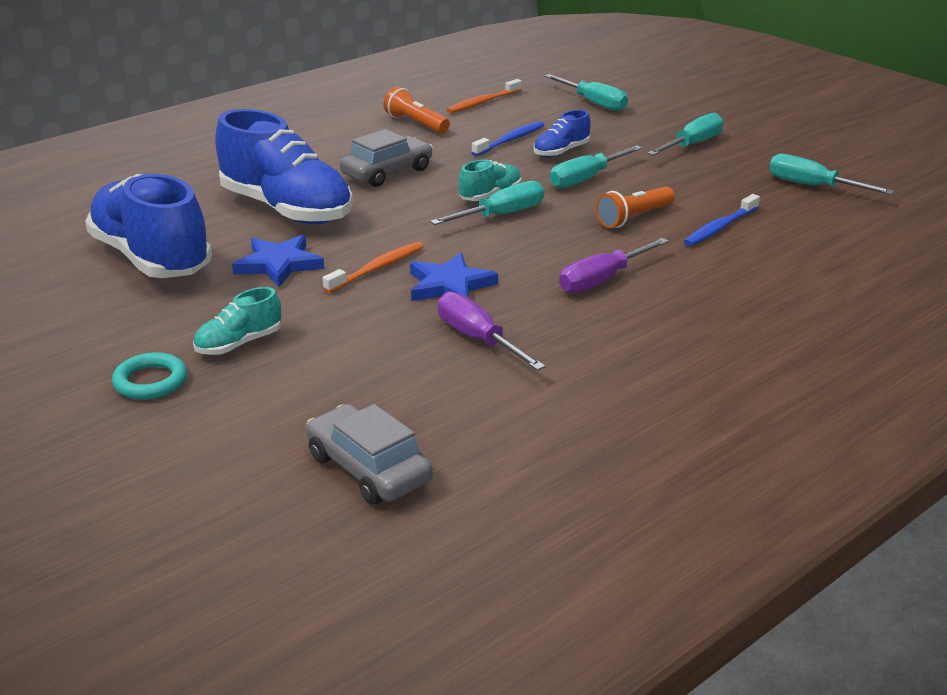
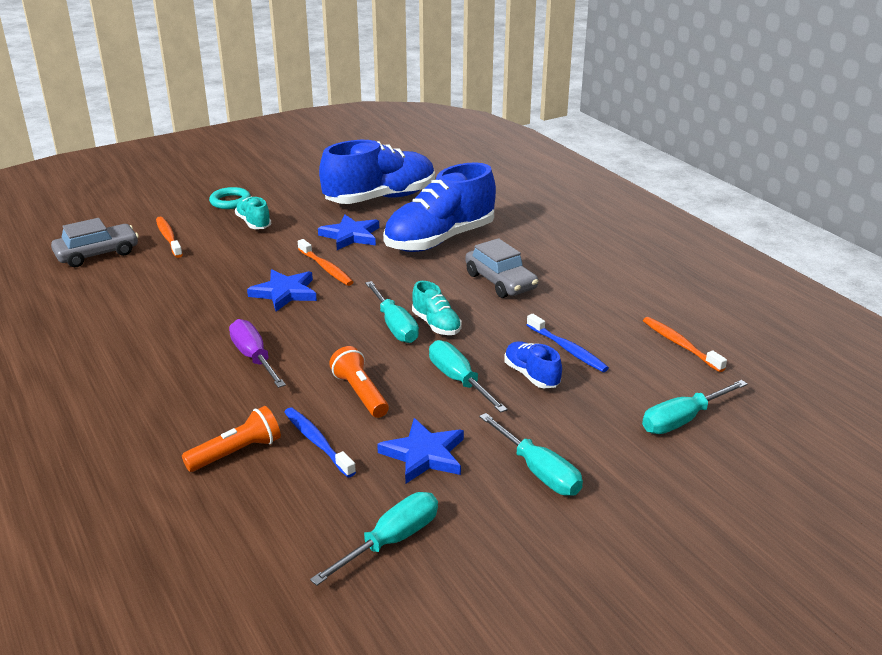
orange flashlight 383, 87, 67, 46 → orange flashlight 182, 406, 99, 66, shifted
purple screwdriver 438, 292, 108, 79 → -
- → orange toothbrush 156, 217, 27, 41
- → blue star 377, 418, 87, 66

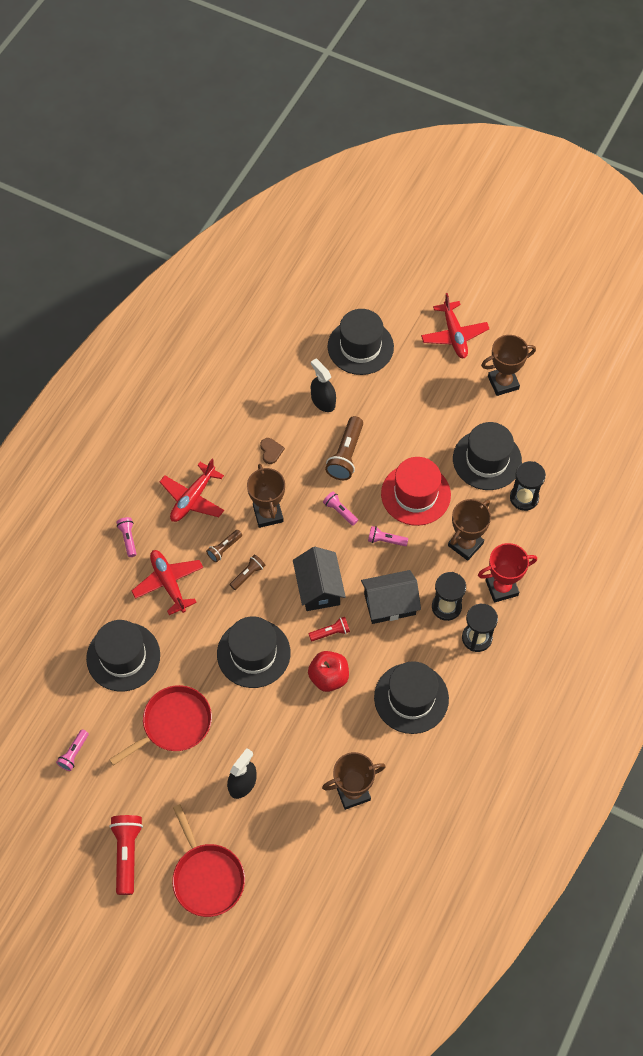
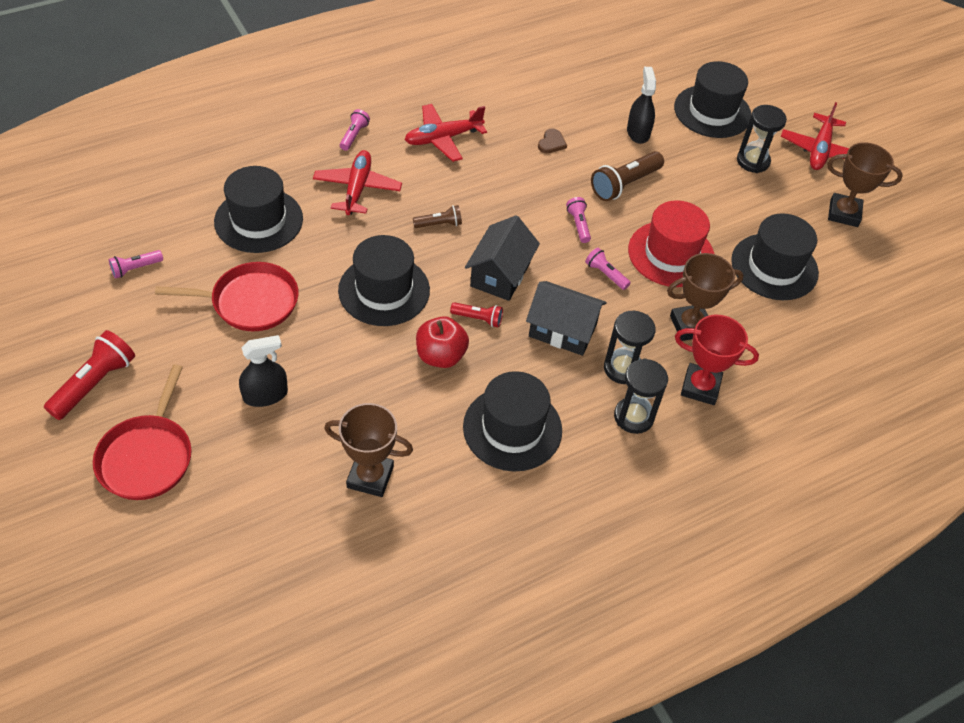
black hourglass 510, 461, 36, 50 → black hourglass 737, 105, 50, 68, shifted
brown trophy 247, 464, 38, 64 → -
brown flashlight 206, 530, 36, 32 → -

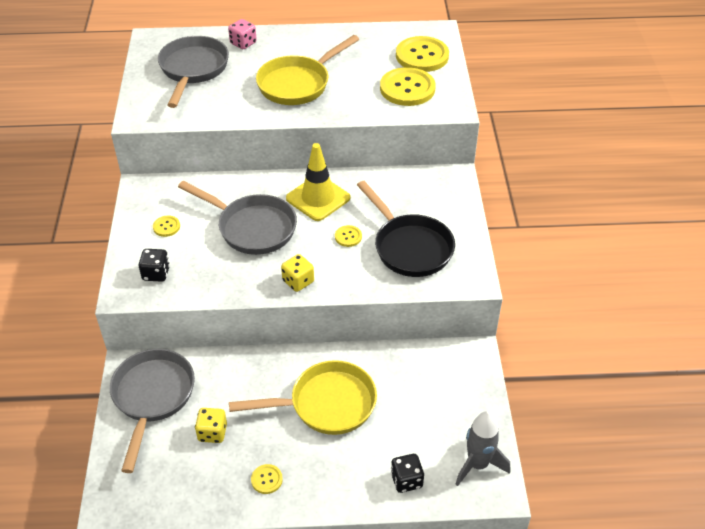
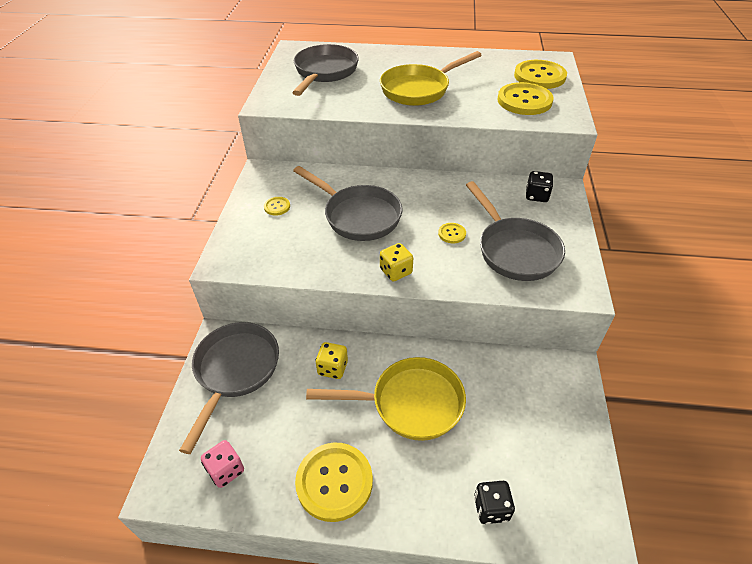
pink dice 228, 19, 29, 30 → pink dice 201, 440, 43, 48, shifted
yellow traffic cone 286, 143, 64, 78 → -
black pan 357, 181, 98, 96 → grey pan 466, 181, 99, 100
black dice 139, 249, 31, 33 → black dice 526, 171, 27, 31, shifted
yellow dice 195, 408, 32, 35 → yellow dice 315, 342, 33, 37, shifted
grey rocket 456, 411, 54, 75 → -
yellow button 251, 464, 32, 30 → yellow button 295, 443, 78, 79, x2.20

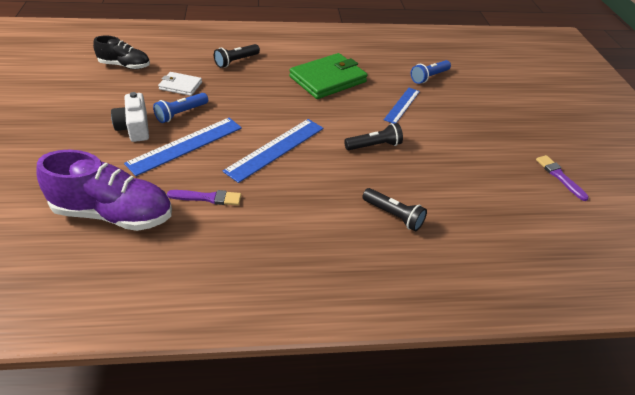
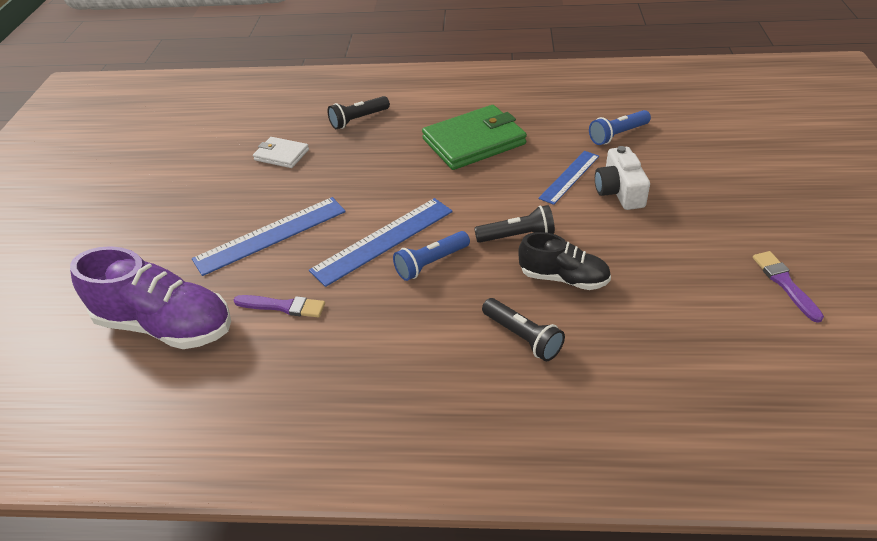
black shoe 93, 36, 57, 33 → black shoe 518, 232, 93, 58, shifted
white camera 111, 92, 38, 50 → white camera 595, 146, 55, 64, shifted
blue flashlight 153, 93, 55, 30 → blue flashlight 393, 231, 77, 50, shifted

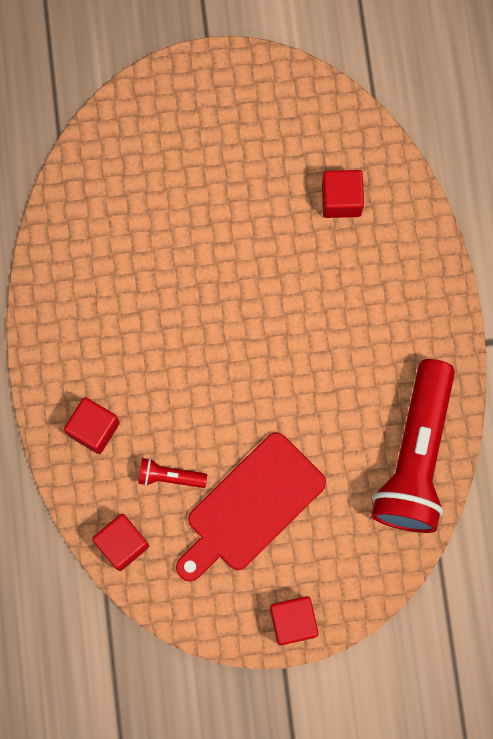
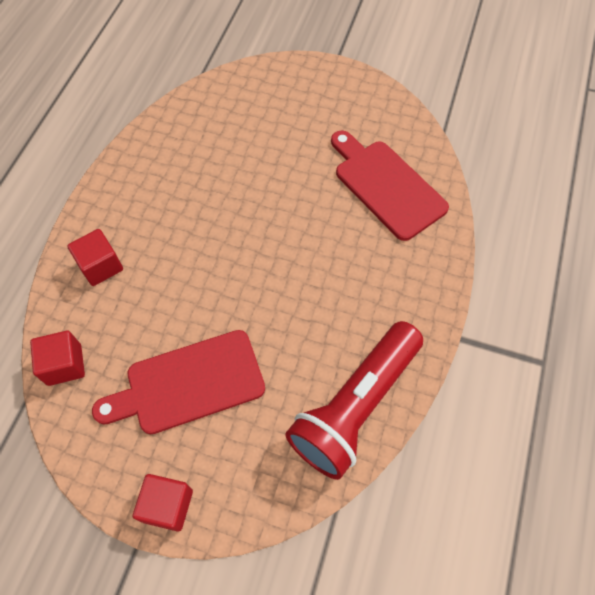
red cube 322, 170, 42, 48 → red cutting board 331, 131, 118, 110
red flashlight 138, 458, 69, 30 → -

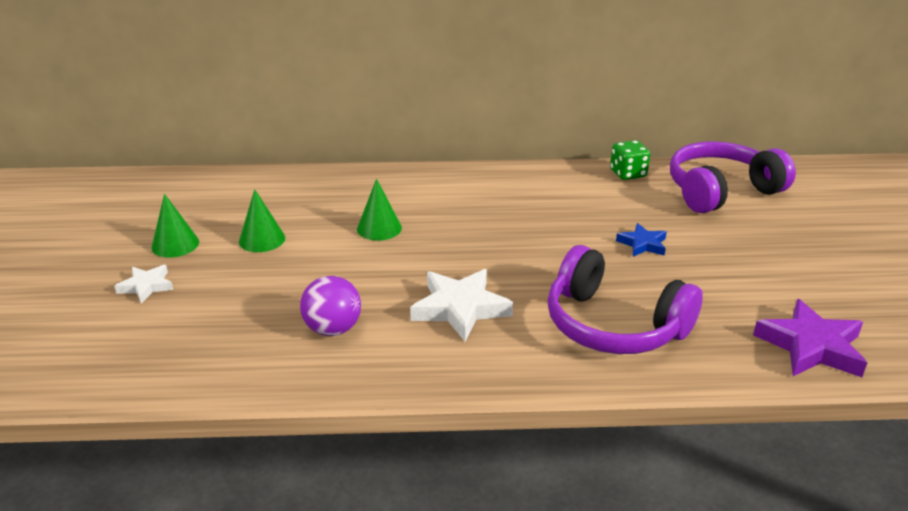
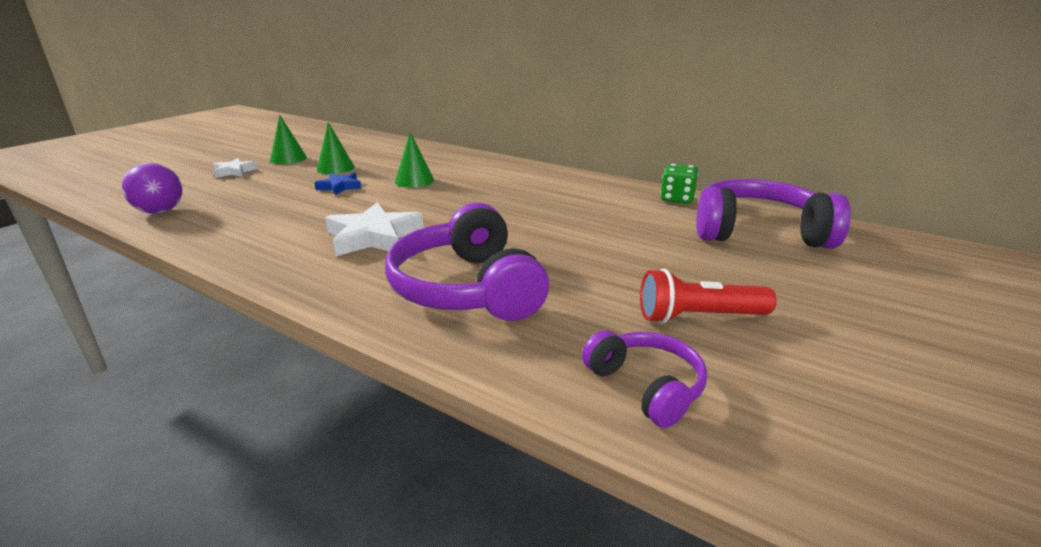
blue star 616, 223, 51, 34 → blue star 315, 173, 46, 22, shifted
purple ball 300, 276, 61, 60 → purple ball 122, 163, 60, 51, shifted
purple star 753, 299, 114, 78 → purple headphones 582, 330, 125, 98
- → red flashlight 640, 269, 136, 54

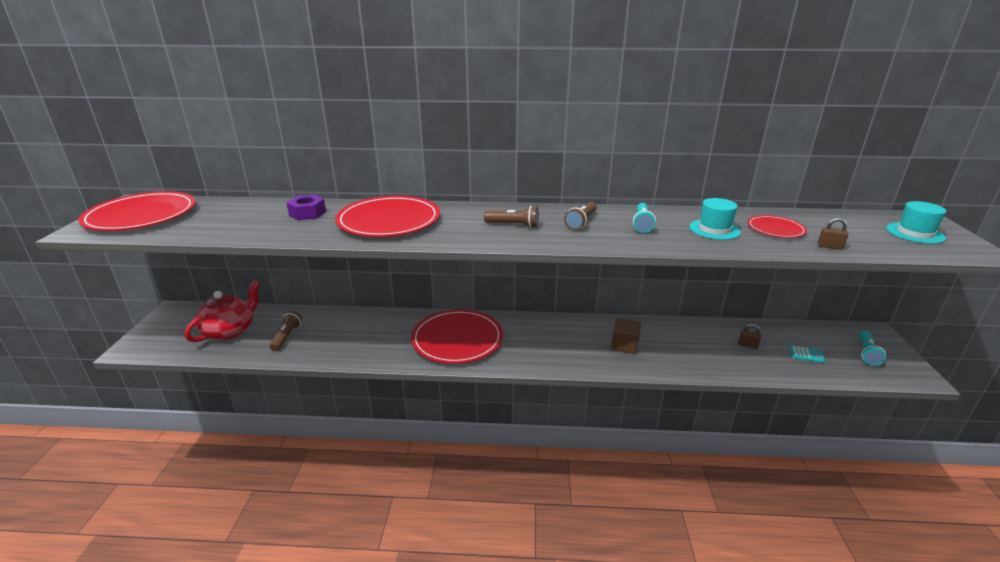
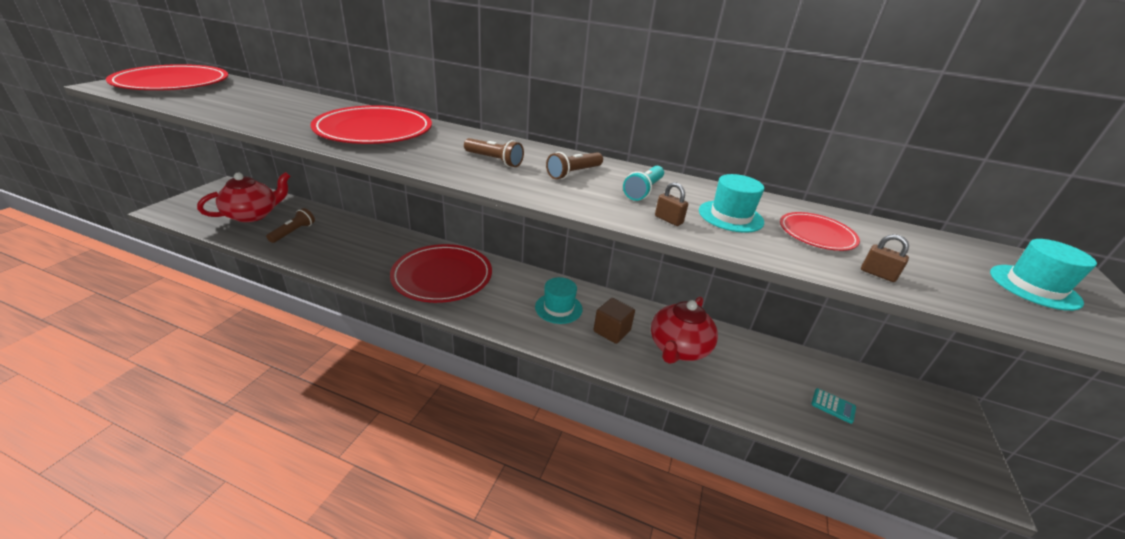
purple nut 286, 195, 40, 26 → -
brown padlock 738, 324, 23, 25 → brown padlock 655, 182, 33, 44, shifted
turquoise flashlight 859, 331, 27, 35 → -
- → turquoise hat 535, 277, 47, 47
- → red teapot 651, 297, 67, 67

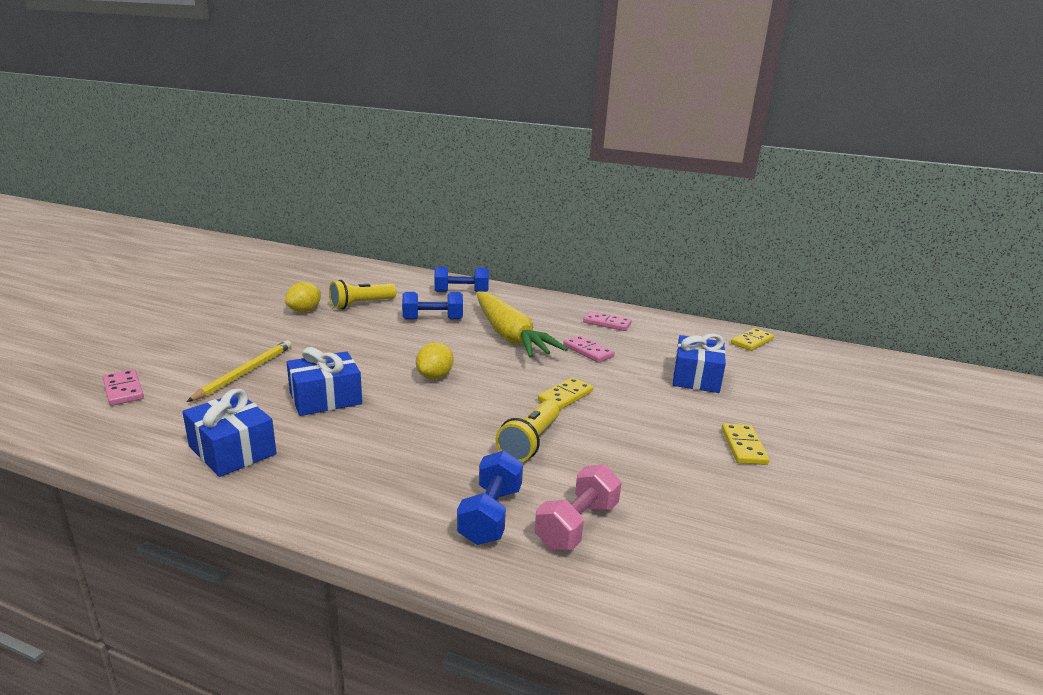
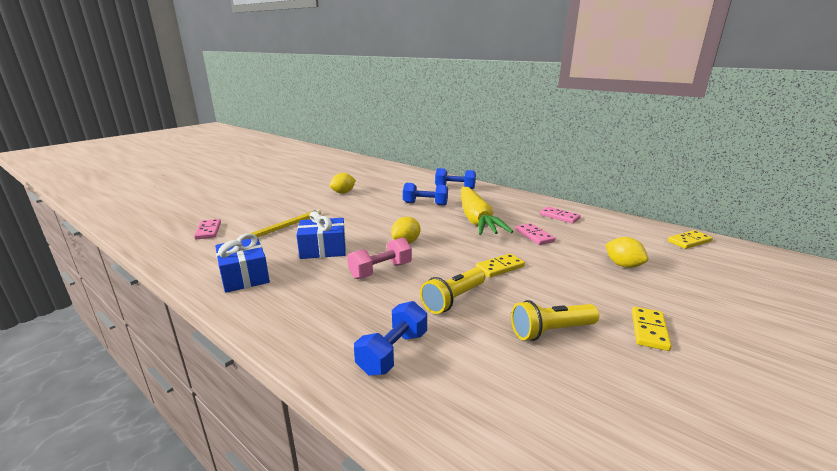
yellow flashlight 329, 280, 67, 29 → yellow flashlight 511, 300, 88, 41, shifted
blue gift 673, 334, 53, 59 → yellow lemon 605, 237, 43, 31
pink dumbbell 535, 464, 87, 86 → pink dumbbell 347, 237, 65, 42, shifted

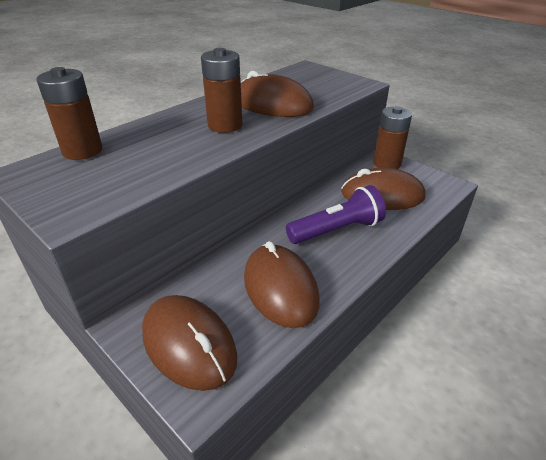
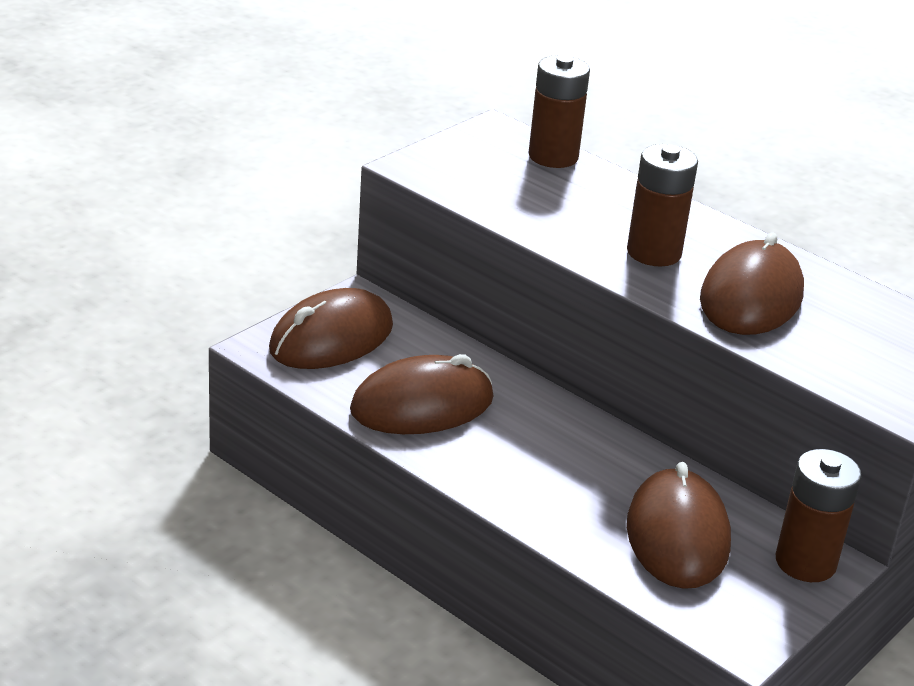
purple flashlight 286, 185, 100, 59 → -

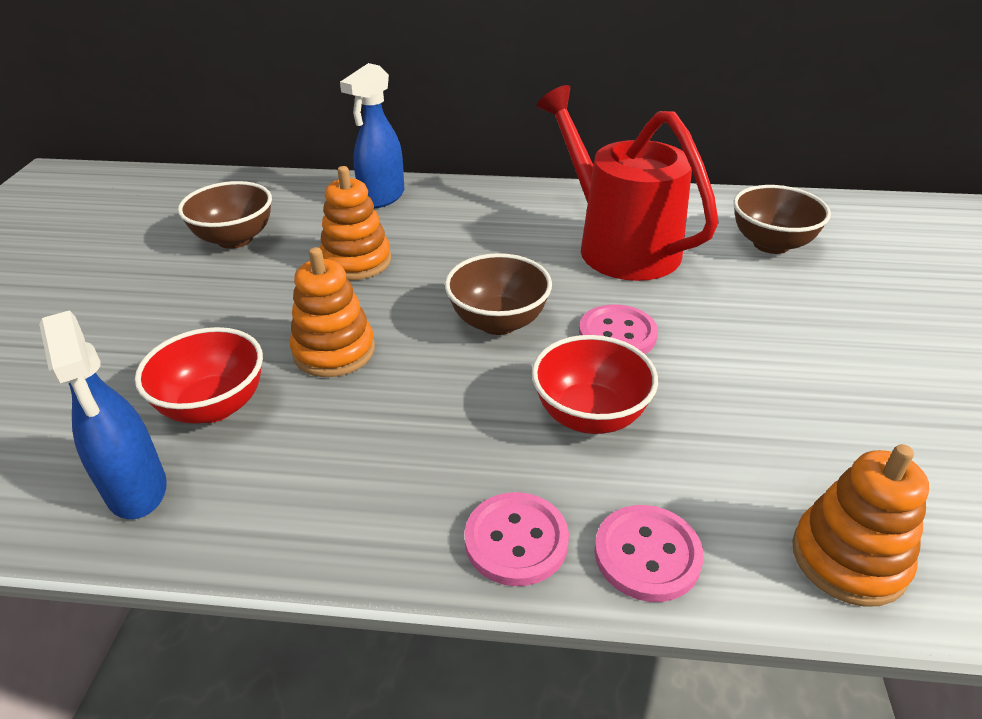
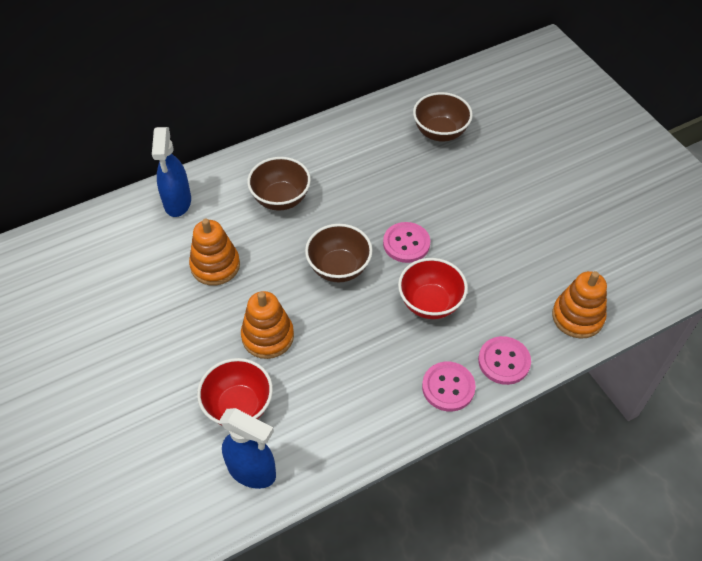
red watering can 537, 85, 182, 196 → -
brown bowl 178, 181, 94, 68 → brown bowl 247, 157, 64, 54, shifted

